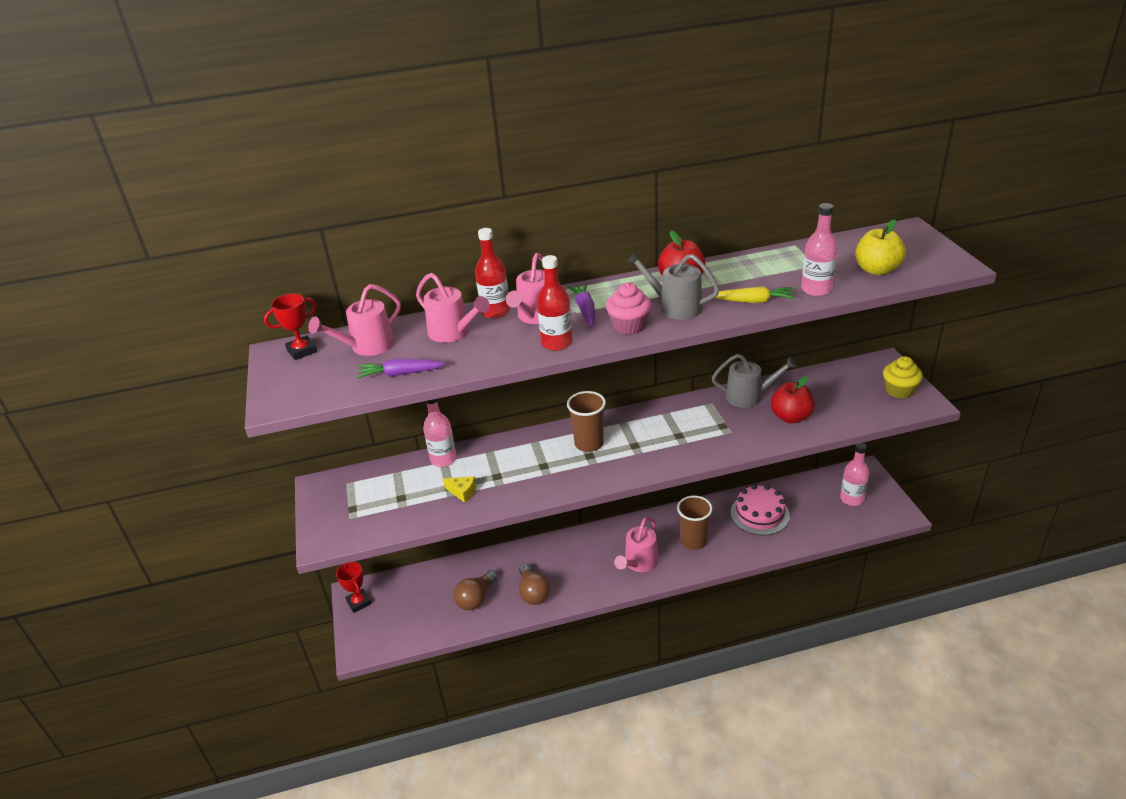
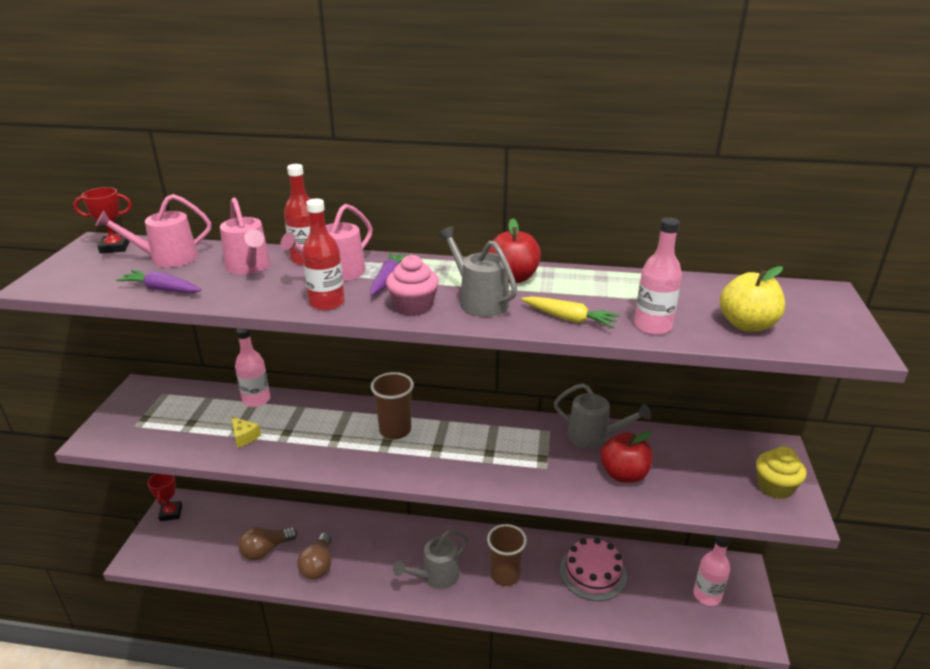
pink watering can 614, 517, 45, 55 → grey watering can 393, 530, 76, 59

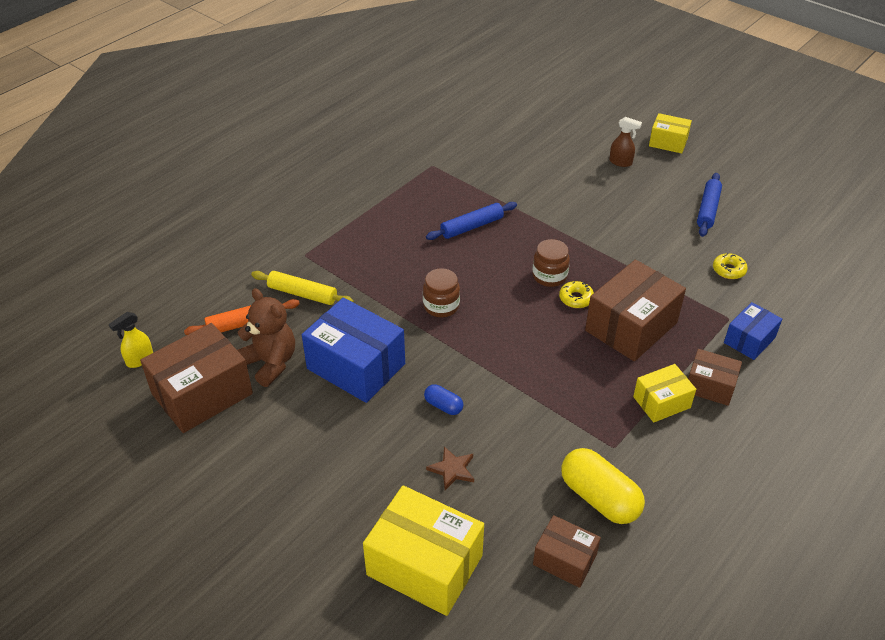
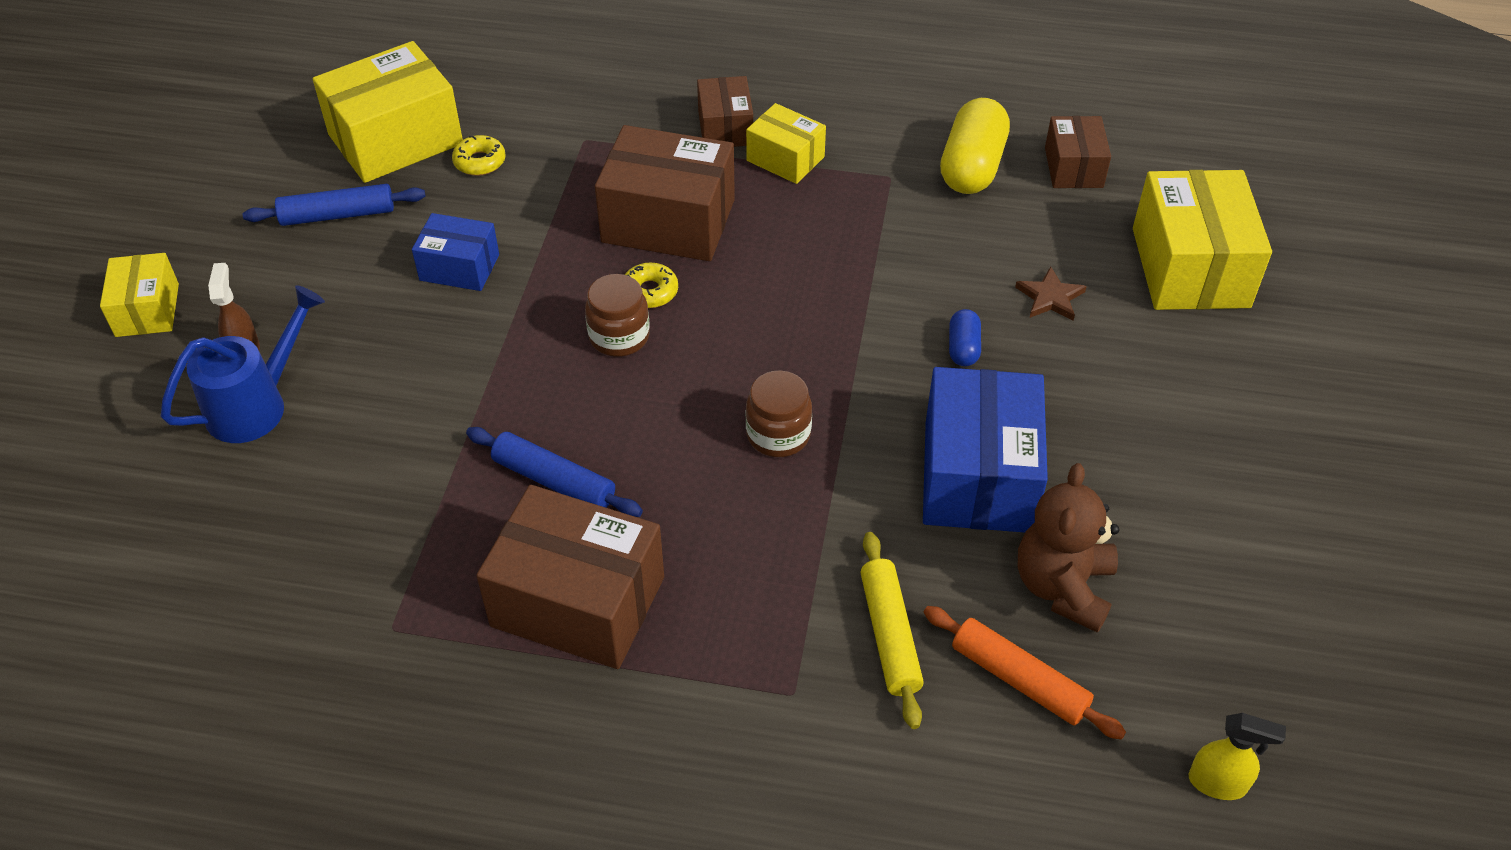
blue box 724, 302, 58, 58 → blue box 412, 213, 87, 78, shifted
brown box 140, 323, 113, 110 → brown box 476, 485, 188, 184, shifted
- → yellow box 313, 41, 150, 142
- → blue watering can 161, 285, 164, 158

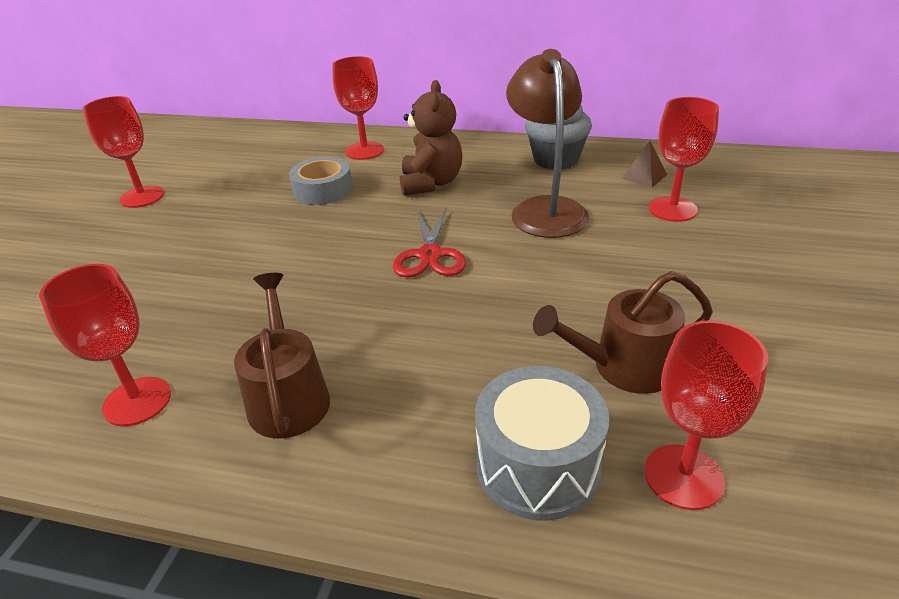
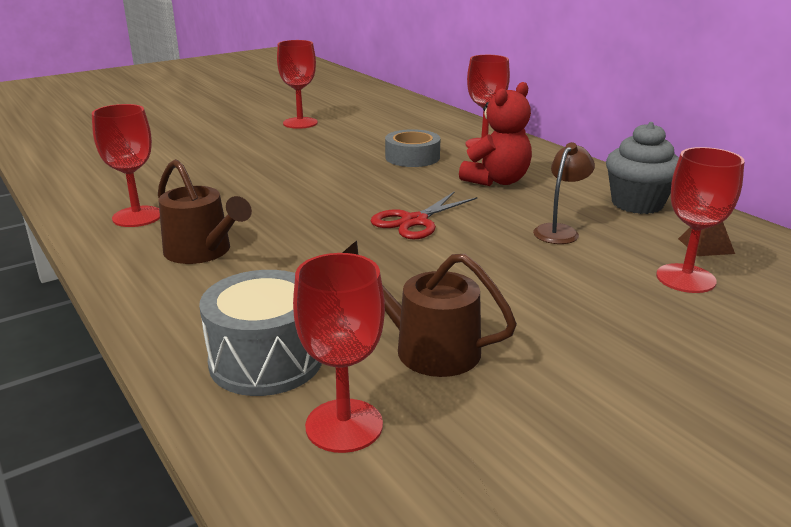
brown lamp 506, 49, 83, 189 → brown lamp 533, 142, 62, 102, x0.55
brown teddy bear 400, 80, 63, 116 → red teddy bear 459, 82, 73, 104
brown watering can 234, 273, 96, 166 → brown watering can 158, 159, 94, 105, 105 degrees clockwise

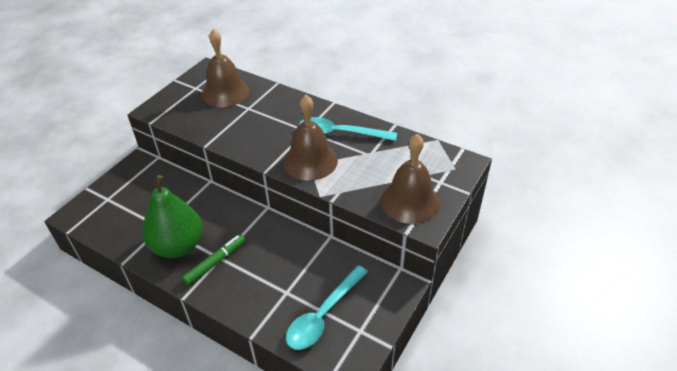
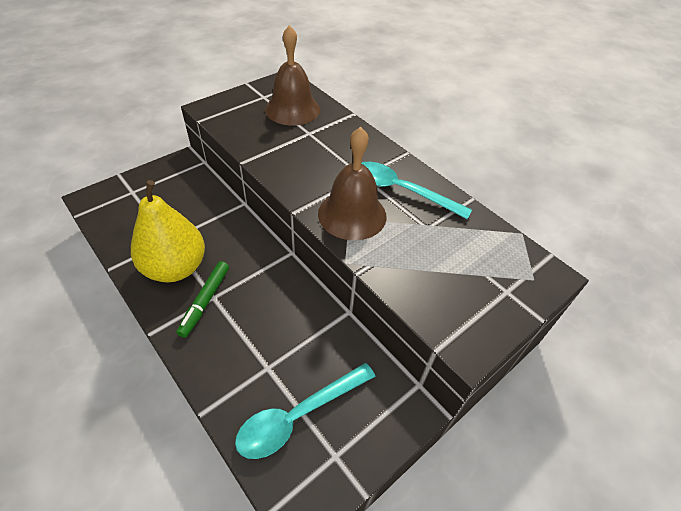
brown bell 381, 134, 59, 90 → -
green pear 142, 175, 61, 83 → yellow pear 131, 180, 74, 102
green marker 182, 235, 63, 50 → green marker 176, 261, 53, 77, 135 degrees clockwise

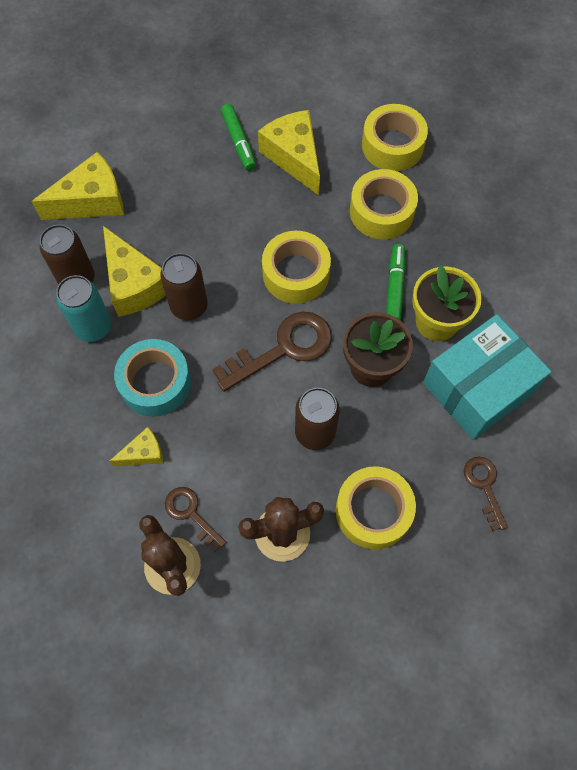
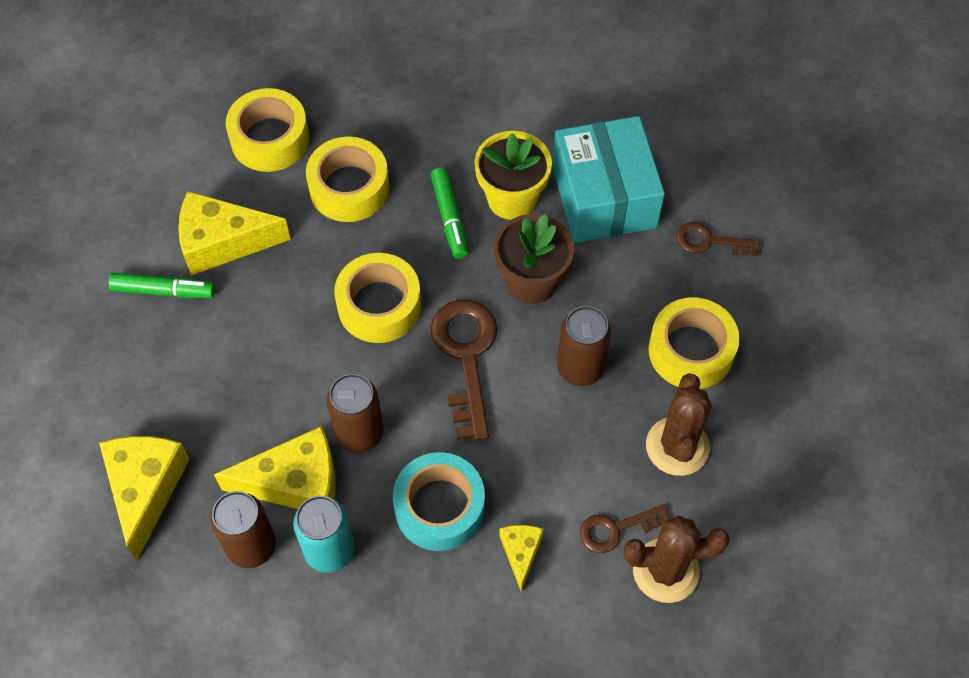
green marker 386, 244, 19, 77 → green marker 431, 167, 37, 92, 135 degrees counterclockwise

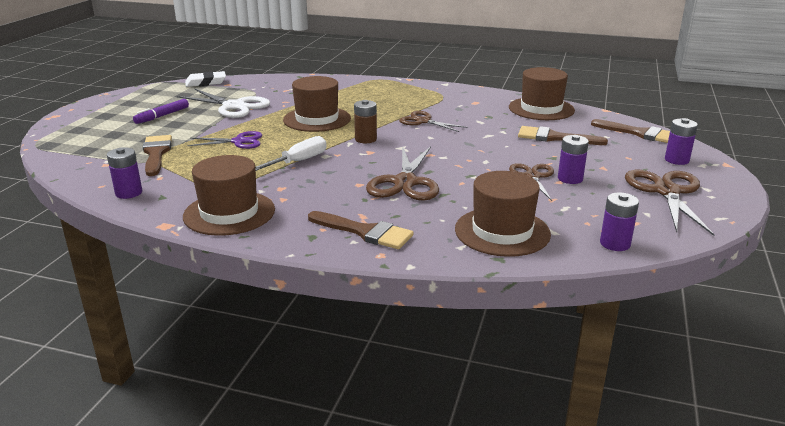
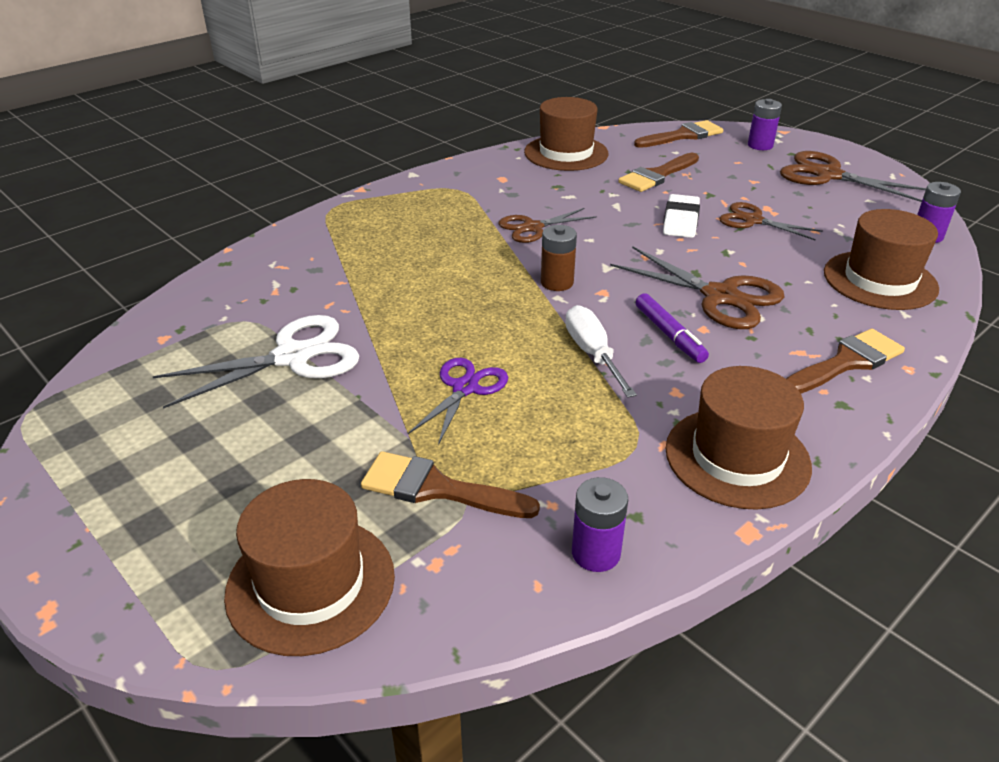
white eraser 185, 71, 41, 16 → white eraser 663, 194, 37, 44, shifted
brown hat 283, 76, 68, 56 → brown hat 224, 479, 171, 177, shifted
purple marker 133, 99, 56, 25 → purple marker 636, 293, 73, 70, shifted
purple battery 558, 135, 31, 49 → -

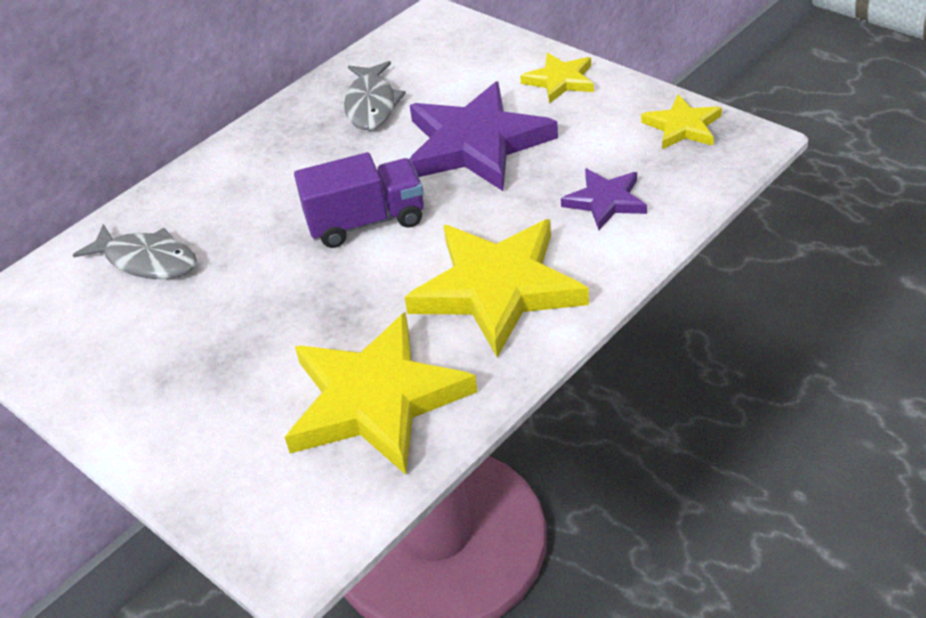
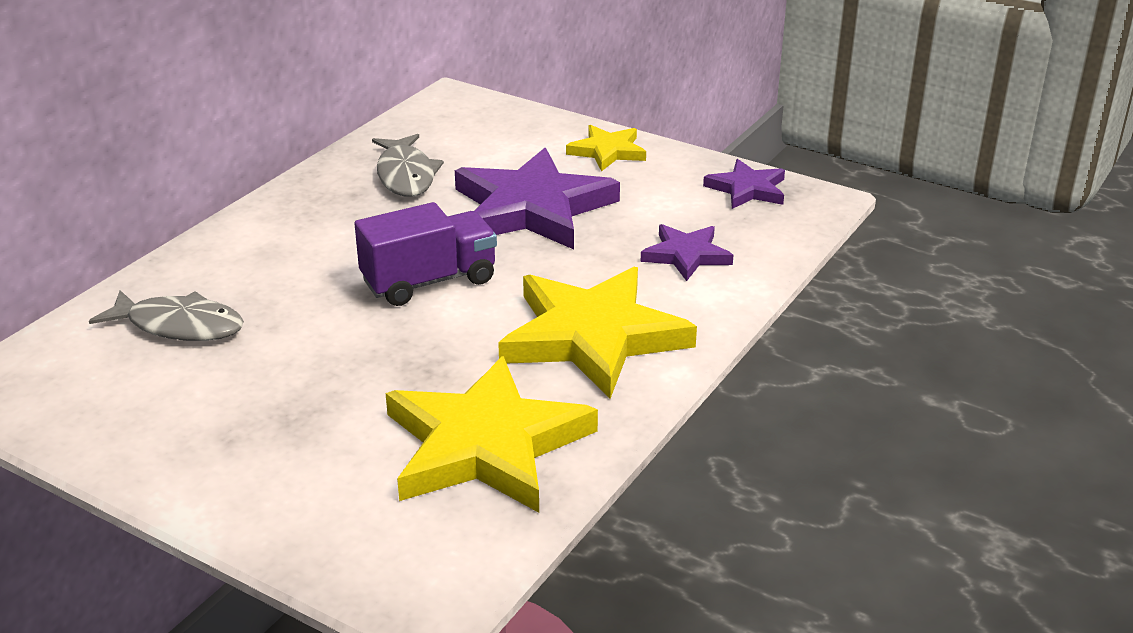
yellow star 641, 94, 81, 55 → purple star 703, 159, 82, 50

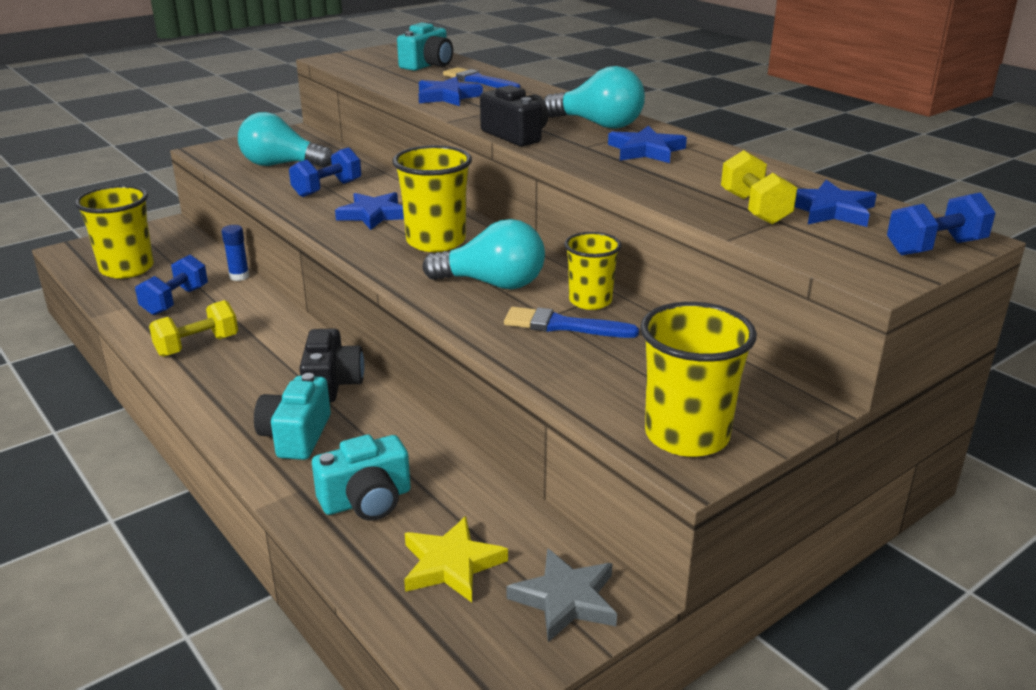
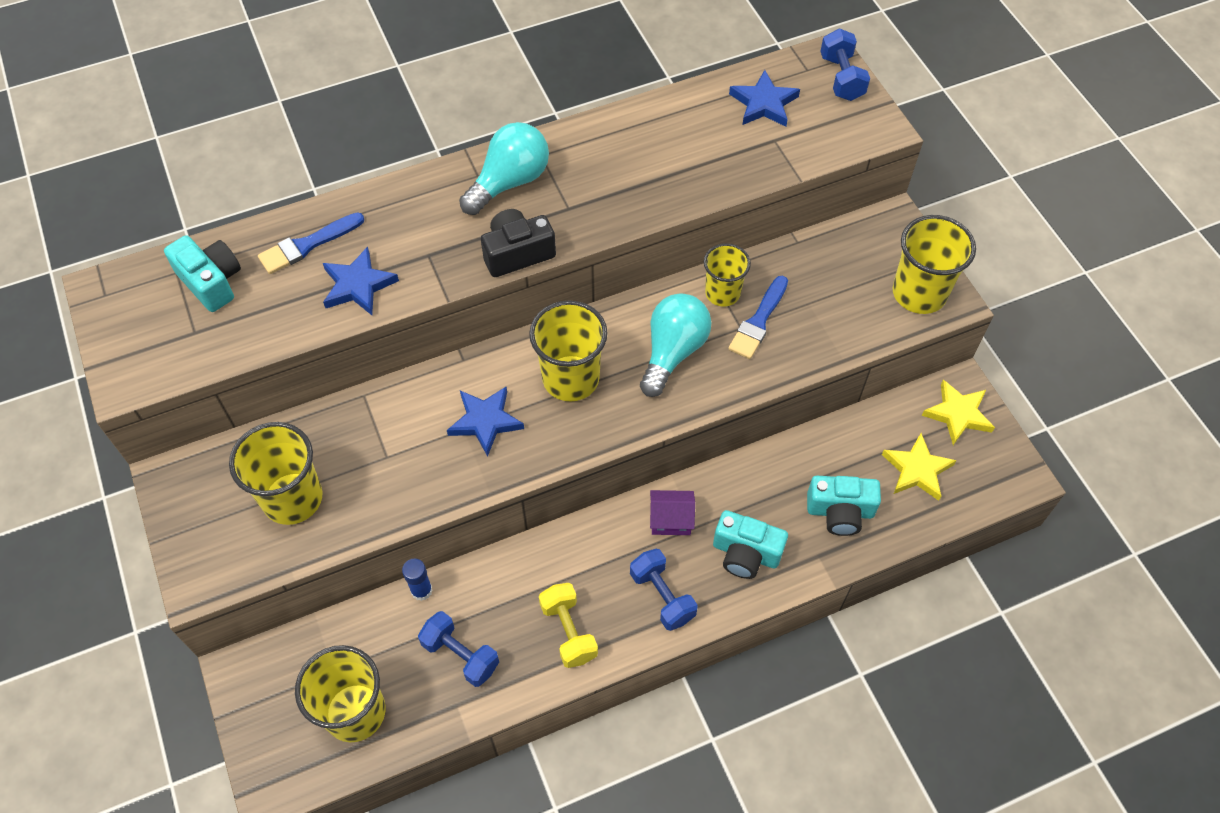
turquoise light bulb 238, 112, 95, 56 → yellow cup 229, 422, 94, 103
blue star 608, 126, 79, 37 → -
blue dumbbell 289, 147, 72, 50 → blue dumbbell 630, 549, 68, 82, shifted
yellow dumbbell 721, 150, 76, 75 → -
black camera 299, 328, 65, 75 → purple house 650, 490, 45, 45
turquoise camera 312, 435, 99, 86 → turquoise camera 807, 476, 74, 60, 105 degrees clockwise
grey star 507, 548, 110, 94 → yellow star 922, 380, 73, 65

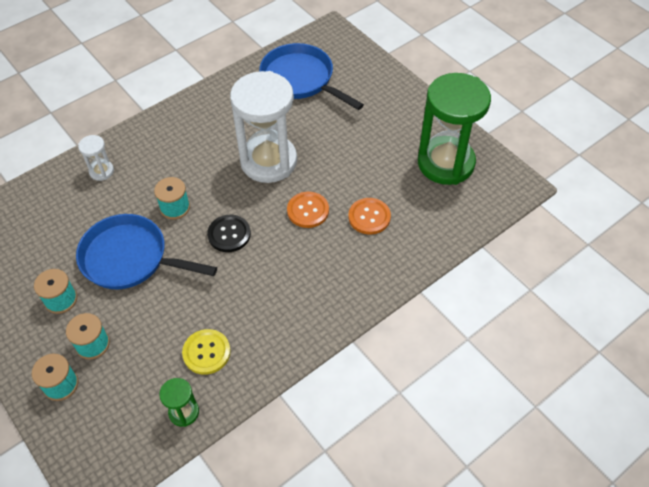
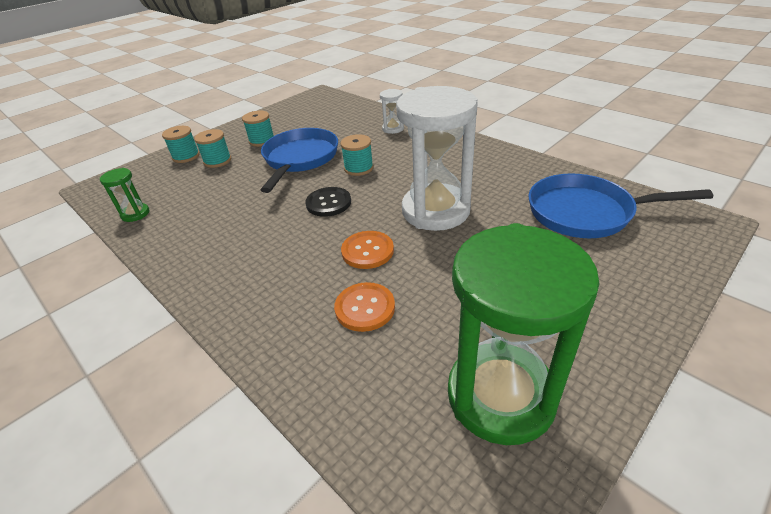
blue pan 260, 43, 104, 67 → blue pan 528, 174, 185, 64, 120 degrees counterclockwise
yellow button 182, 329, 49, 46 → -

